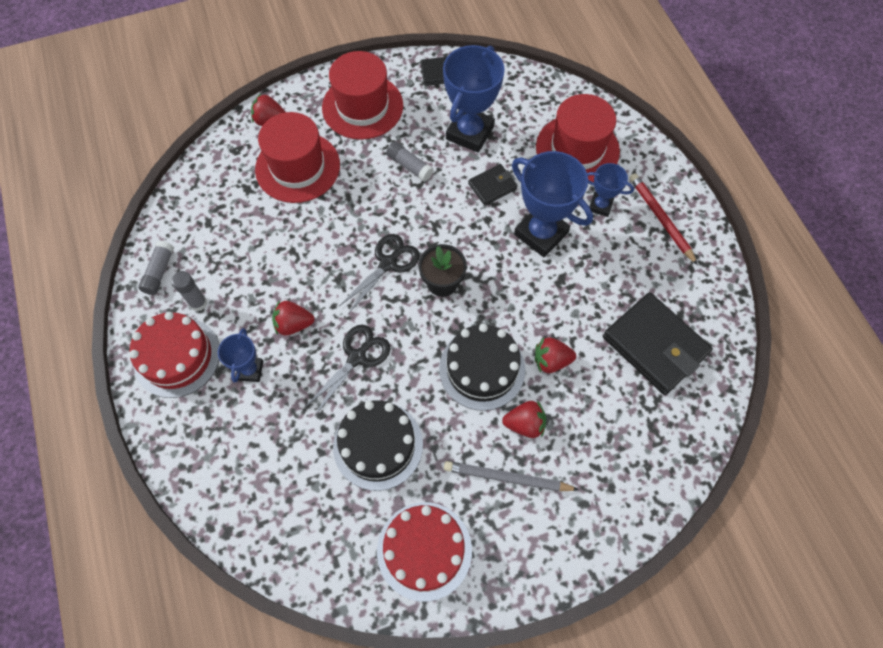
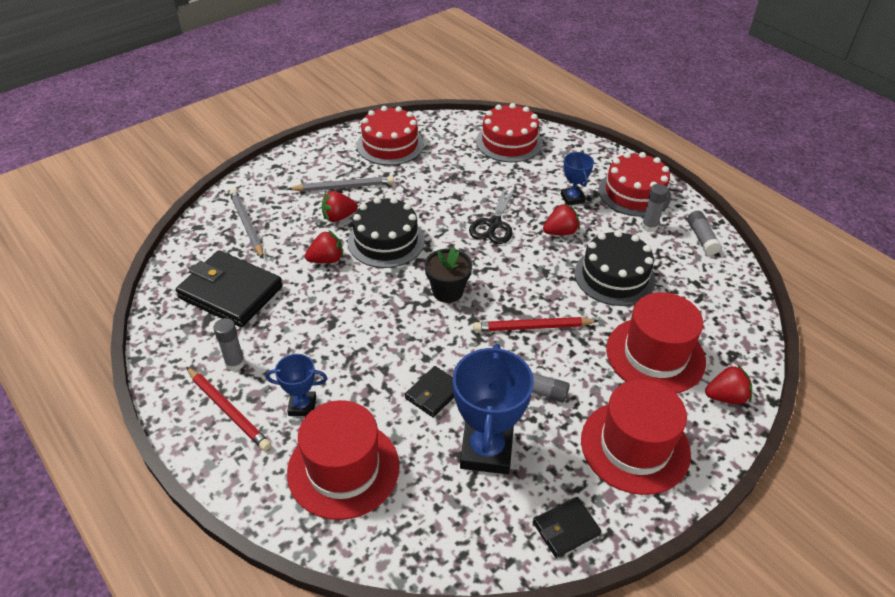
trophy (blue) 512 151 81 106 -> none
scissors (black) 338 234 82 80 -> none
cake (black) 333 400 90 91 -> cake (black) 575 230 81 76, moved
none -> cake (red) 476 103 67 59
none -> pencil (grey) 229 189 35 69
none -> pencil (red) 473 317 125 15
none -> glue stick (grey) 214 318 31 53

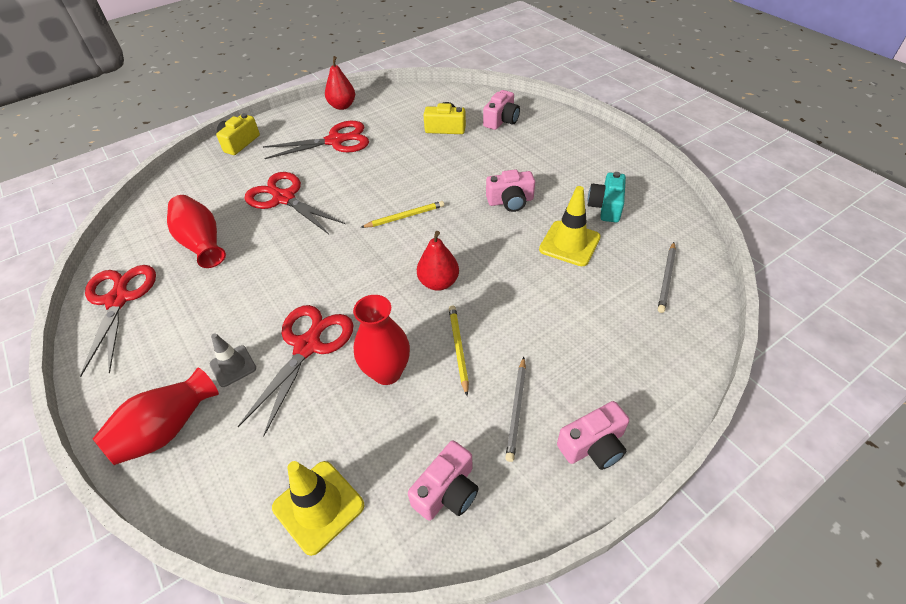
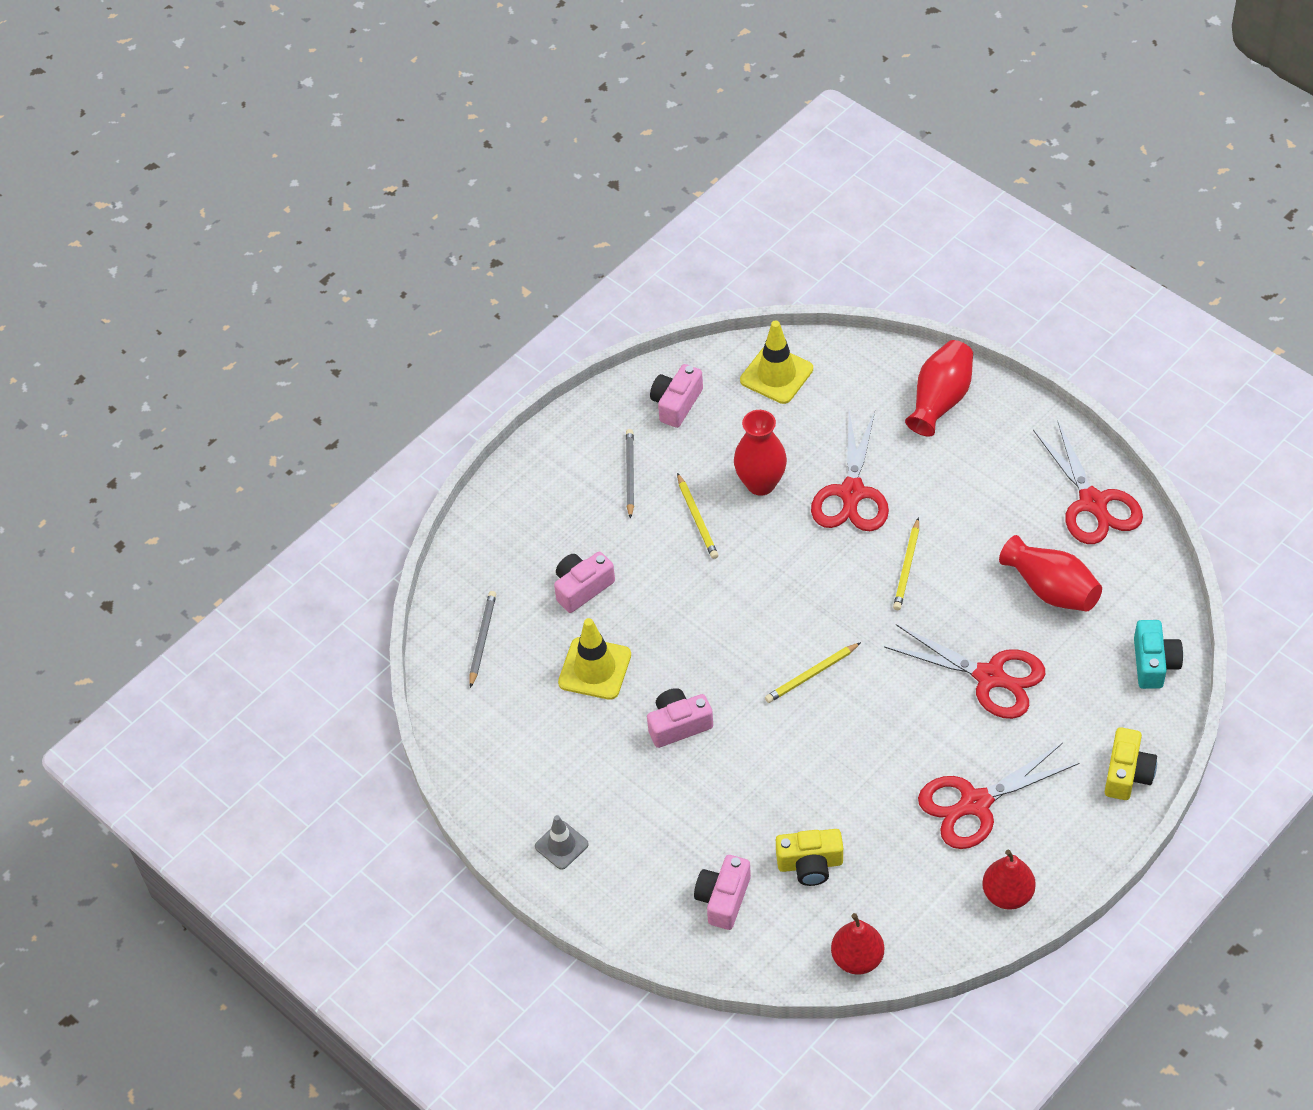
camera (turquoise) 588 172 38 50 -> camera (turquoise) 1134 620 49 69, moved
pear (red) 417 231 42 60 -> pear (red) 831 913 53 62, moved
traffic cone (grey) 210 333 46 54 -> traffic cone (grey) 535 815 54 55, moved
camera (pink) 557 401 72 69 -> camera (pink) 554 552 61 61, moved
none -> pencil (yellow) 893 517 26 93

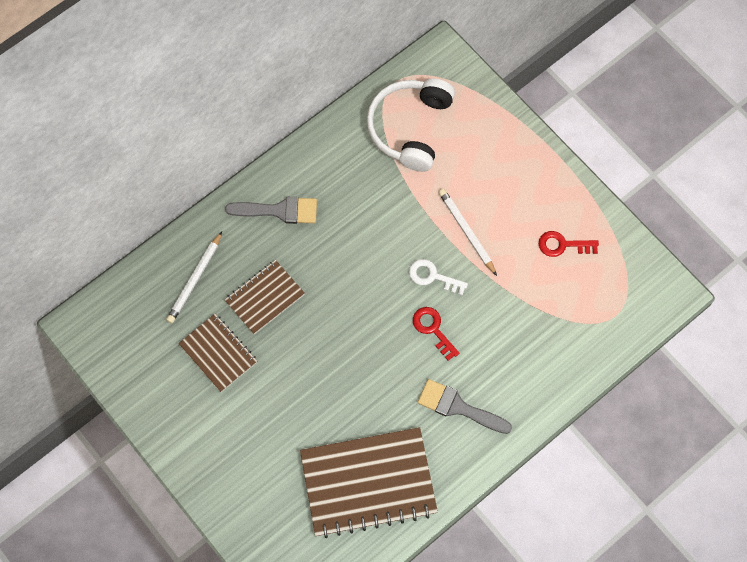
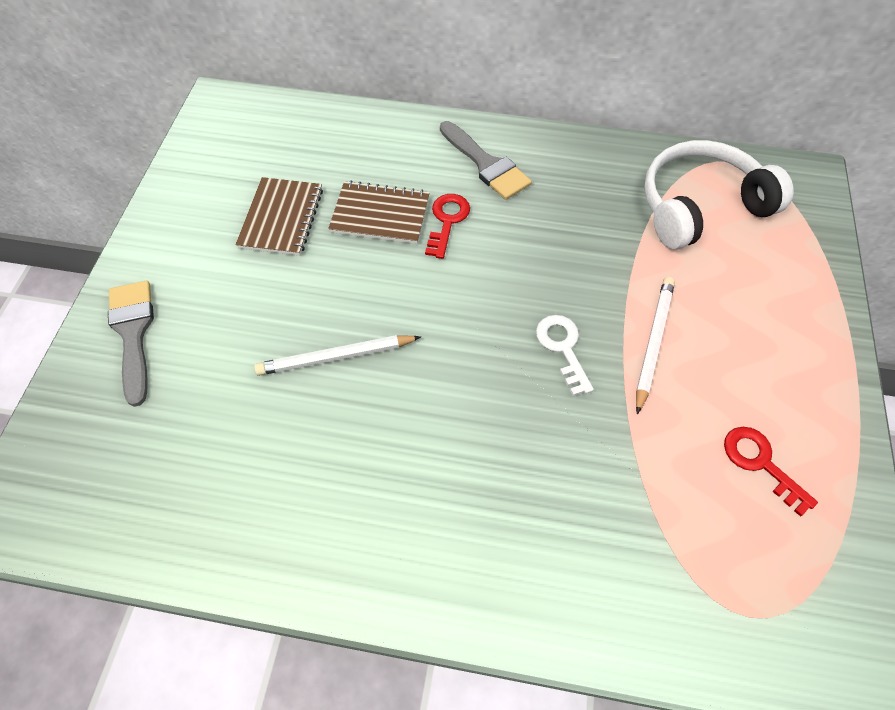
pencil (white) 166 232 56 91 -> pencil (white) 254 335 167 41, moved
key (red) 413 307 46 54 -> key (red) 425 194 45 65, moved
brush (grey) 418 379 94 55 -> brush (grey) 108 281 46 126, moved
notebook (brown) 300 427 138 111 -> none

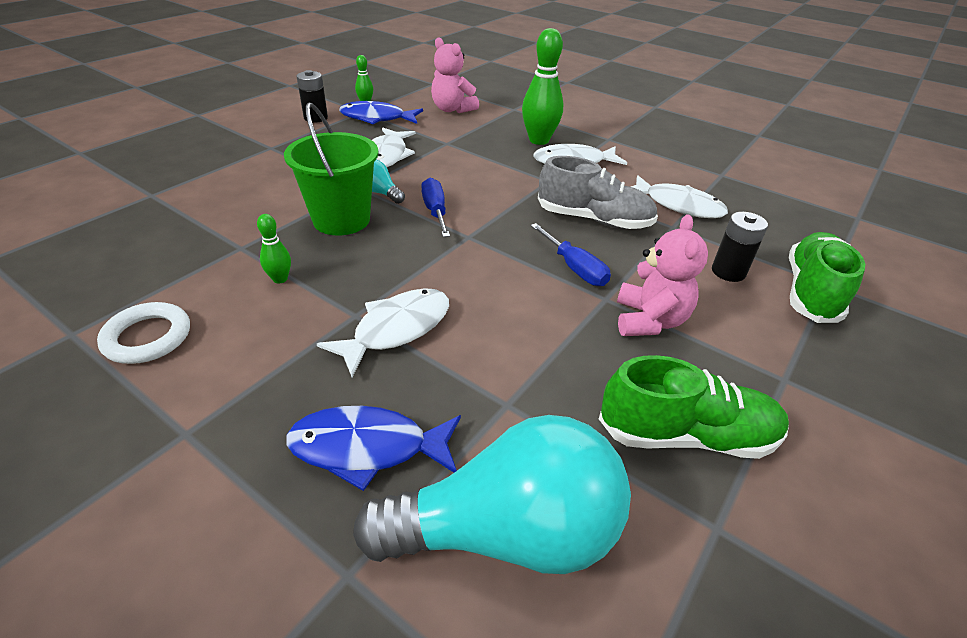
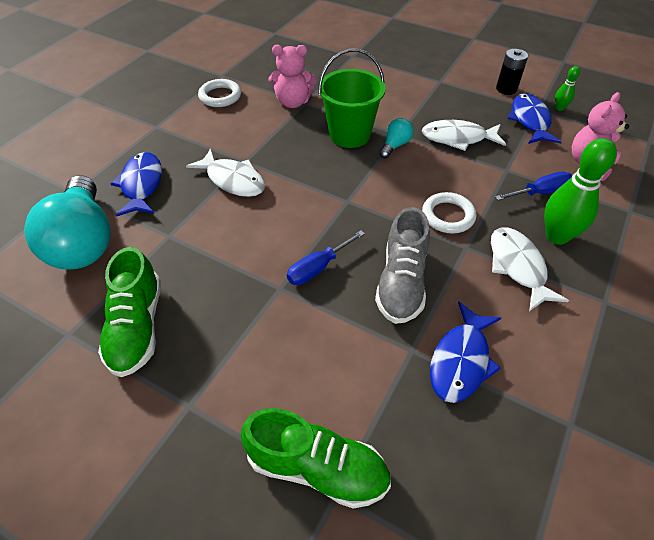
fish (white) 631 175 97 43 -> fish (blue) 430 302 71 101
screwdriver (blue) 421 178 29 59 -> screwdriver (blue) 495 172 77 28, moved
battery (black) 712 212 56 70 -> none
bowling pin (green) 257 214 34 70 -> none
teddy bear (pink) 617 214 91 122 -> teddy bear (pink) 269 45 48 63, moved
none -> ring (white) 422 192 54 41

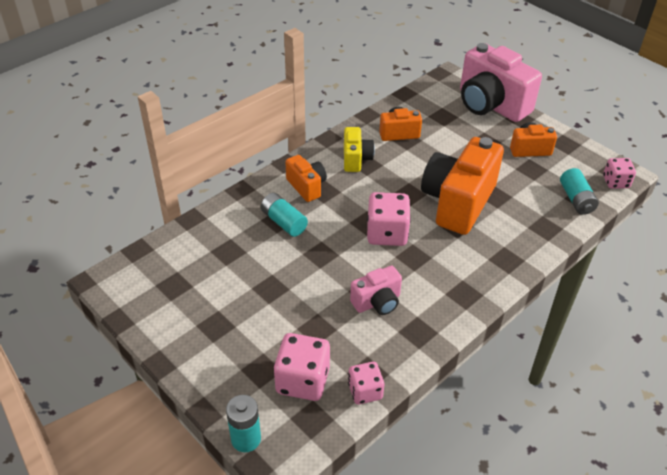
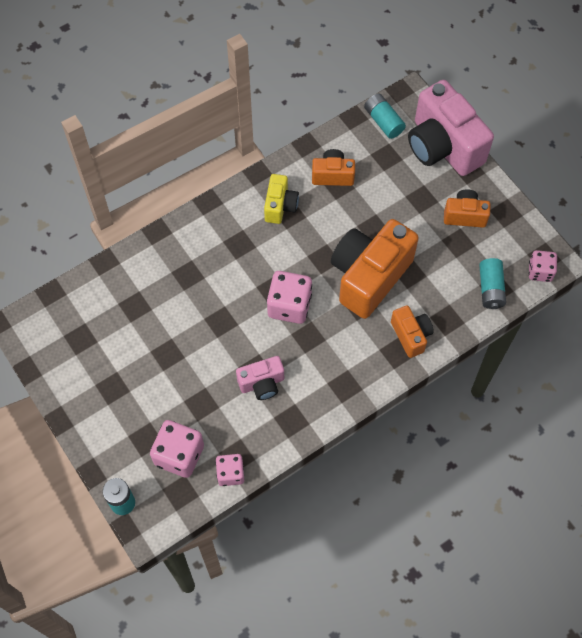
camera (orange) 285 155 42 47 -> camera (orange) 391 305 43 53, moved
battery (turquoise) 261 193 47 44 -> battery (turquoise) 364 94 42 45, moved

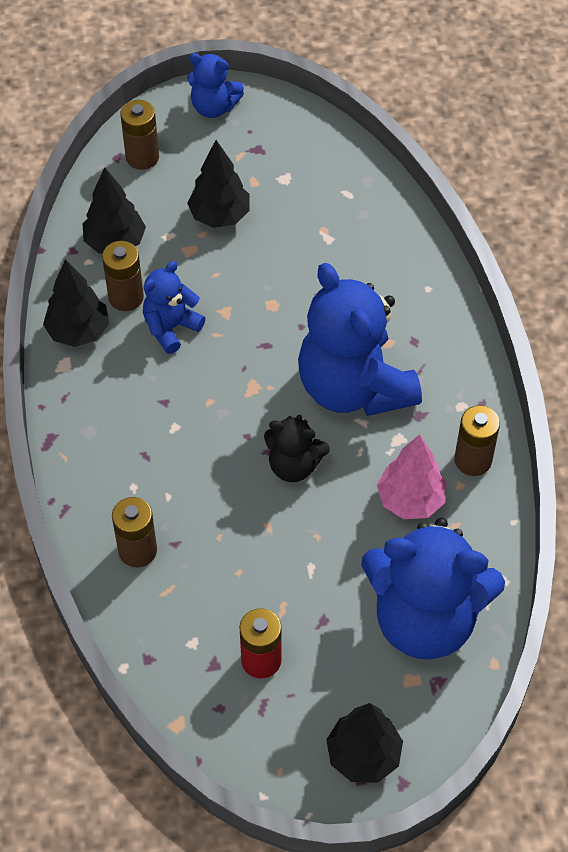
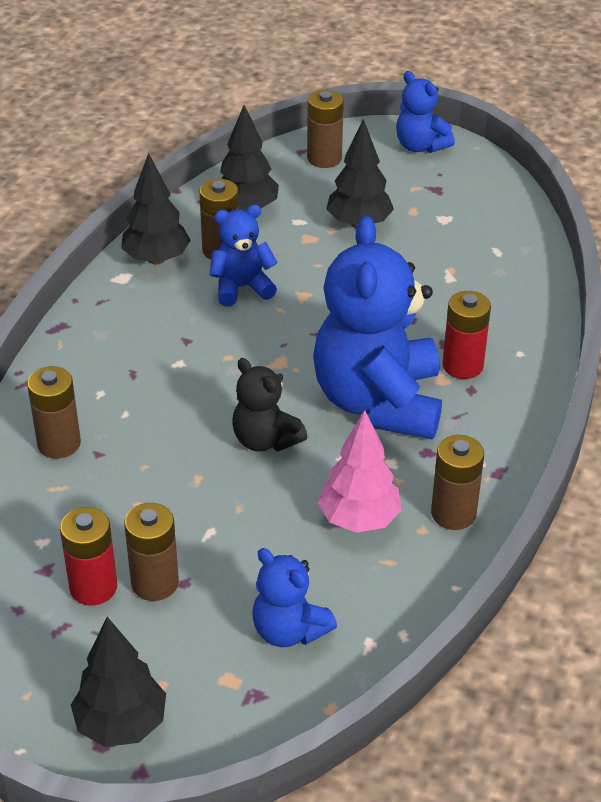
teddy bear (blue) 361 518 144 141 -> teddy bear (blue) 252 548 85 99, x0.50
none -> battery (red) 443 291 48 88
none -> battery (brown) 124 503 55 98

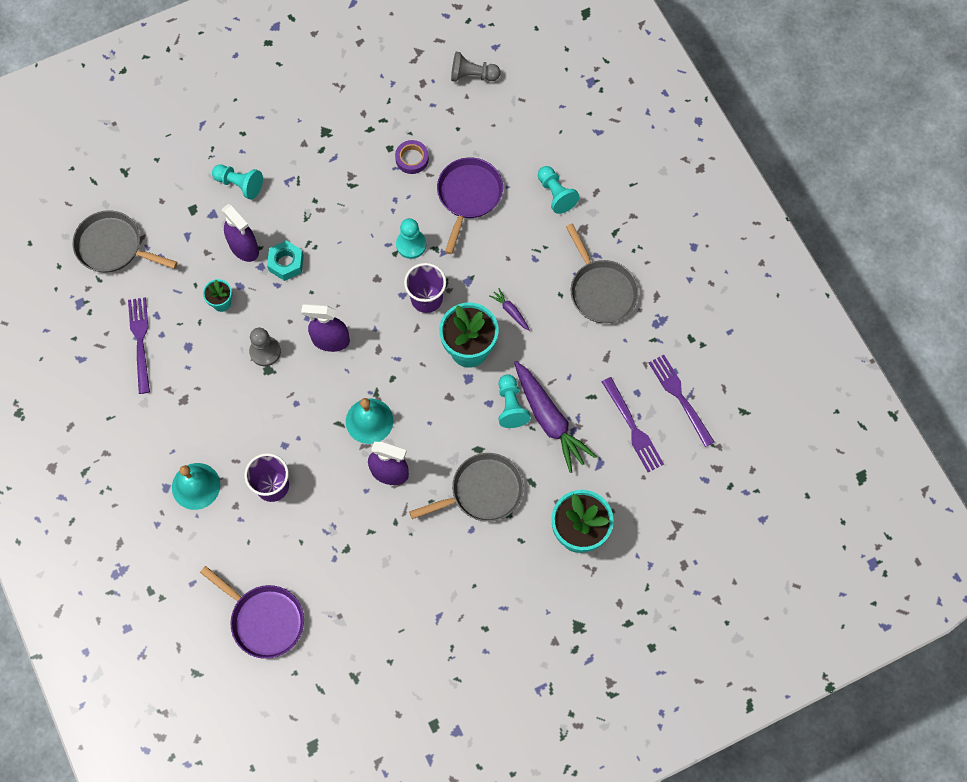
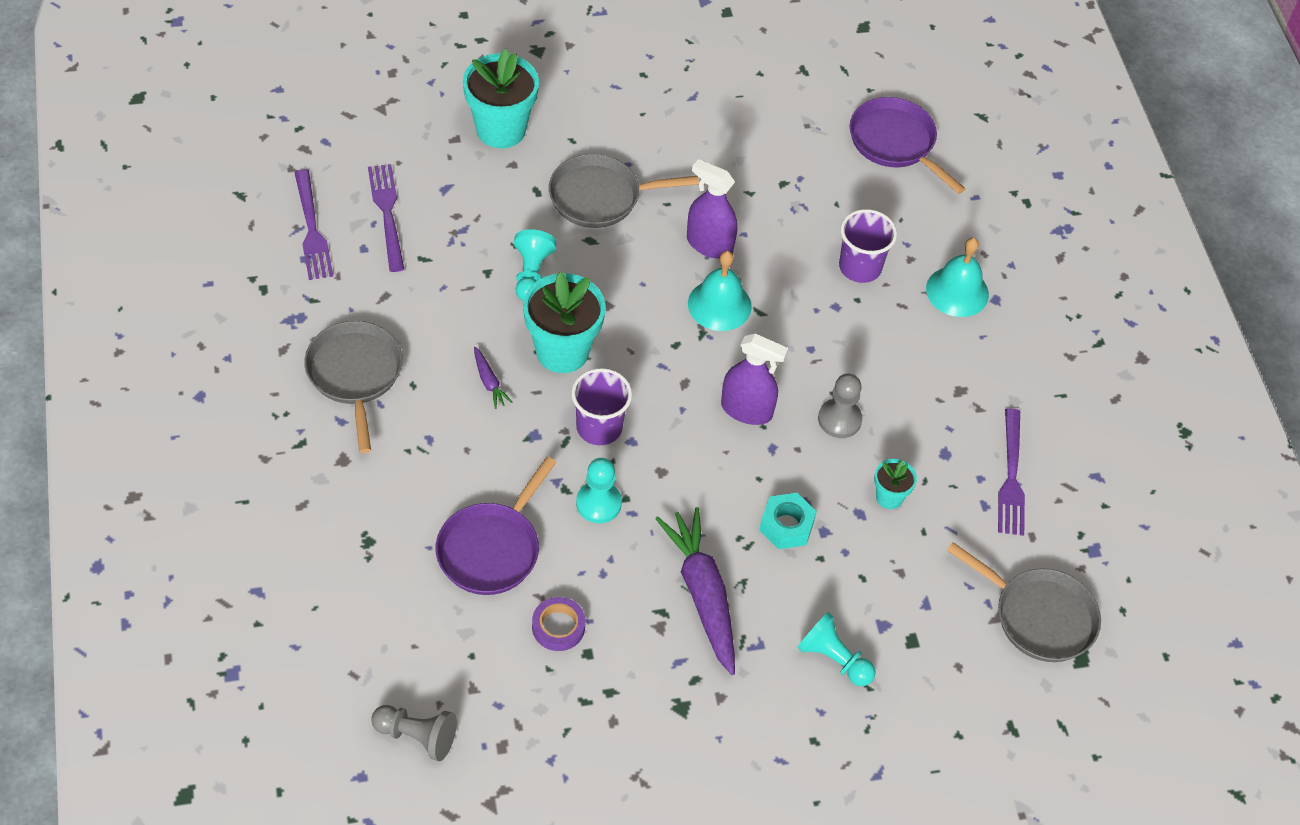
pawn (turquoise) 538 166 42 48 -> none
spray bottle (purple) 222 204 37 58 -> none
carrot (purple) 514 361 82 112 -> carrot (purple) 655 507 80 168, moved

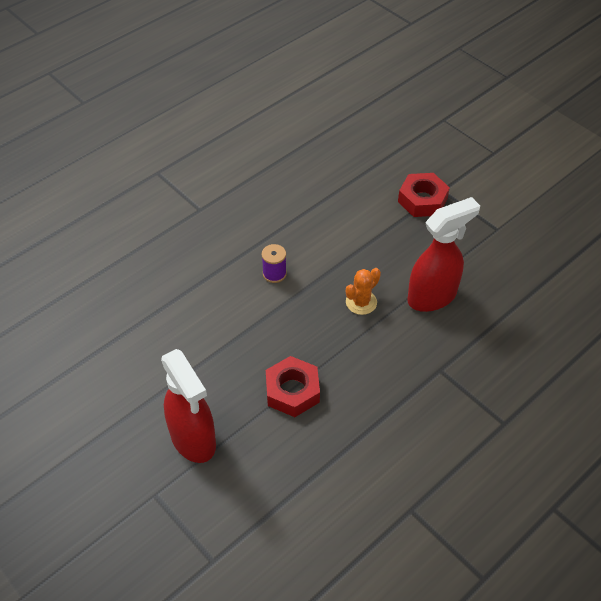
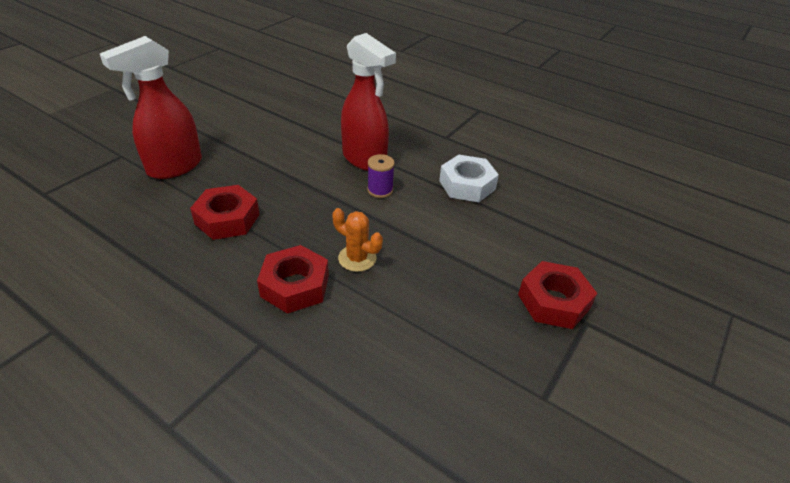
spray bottle (red) 407 197 73 115 -> spray bottle (red) 341 33 55 138, moved
none -> nut (white) 439 155 60 47
none -> nut (red) 257 245 72 69

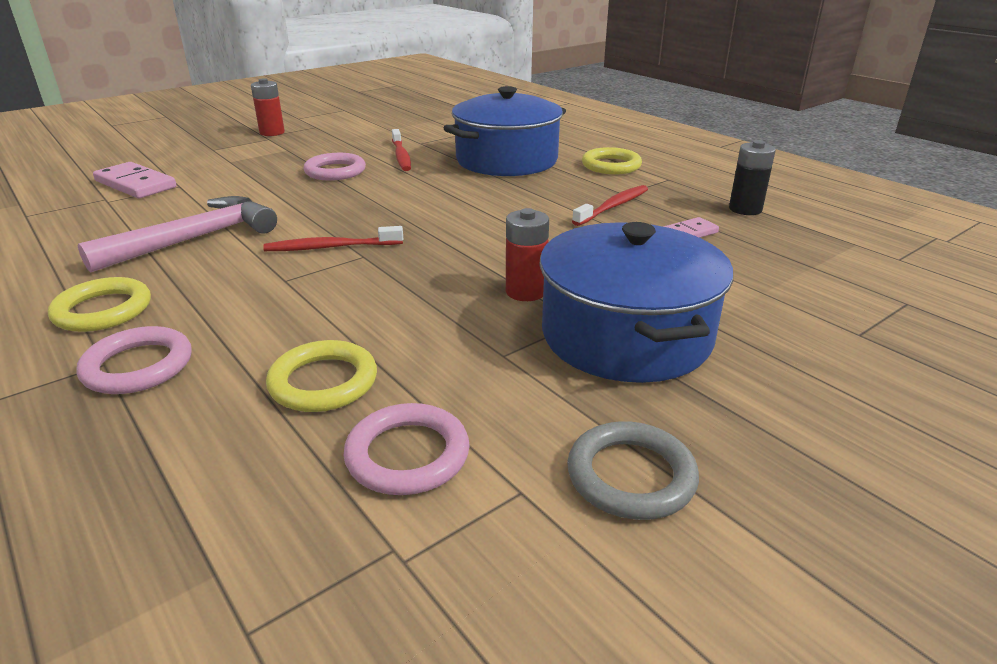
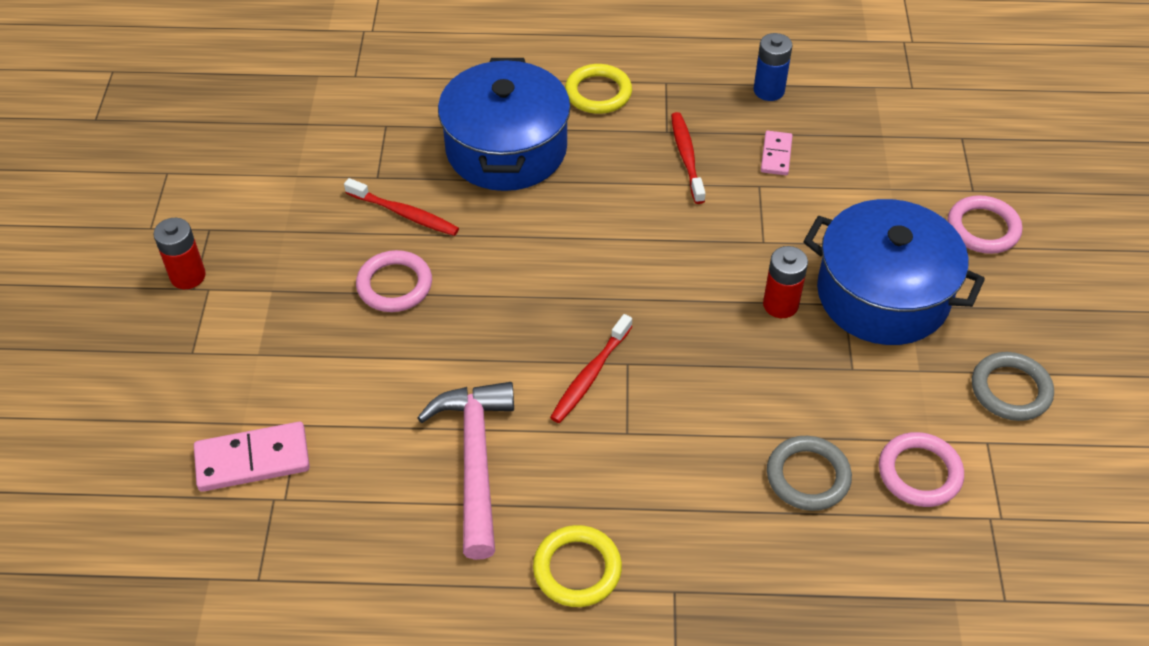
battery (black) 729 140 47 75 -> battery (blue) 754 33 39 68
ring (pink) 76 326 116 68 -> ring (pink) 947 195 75 59, moved
ring (yellow) 266 340 111 72 -> ring (grey) 767 436 85 75

